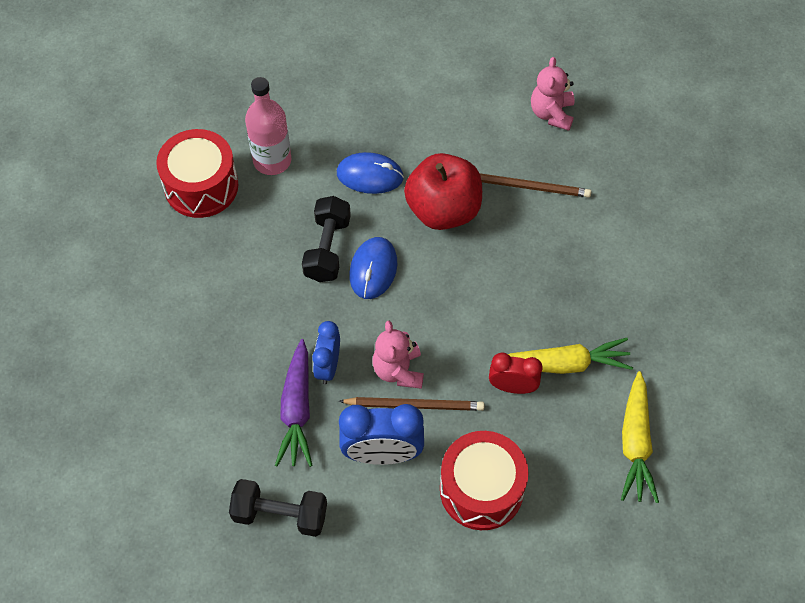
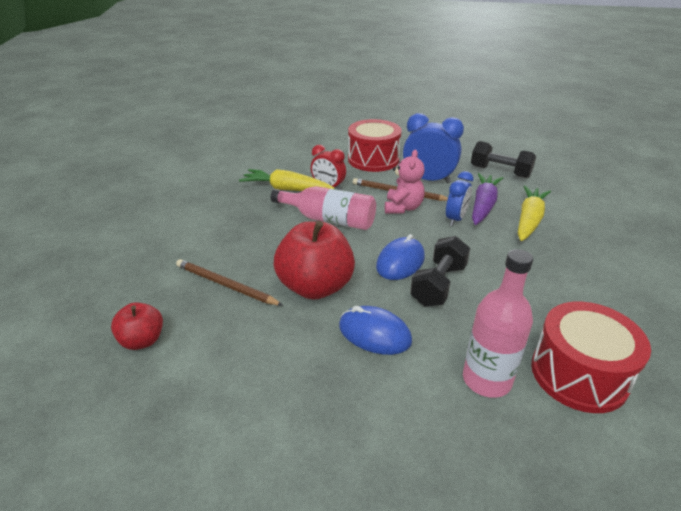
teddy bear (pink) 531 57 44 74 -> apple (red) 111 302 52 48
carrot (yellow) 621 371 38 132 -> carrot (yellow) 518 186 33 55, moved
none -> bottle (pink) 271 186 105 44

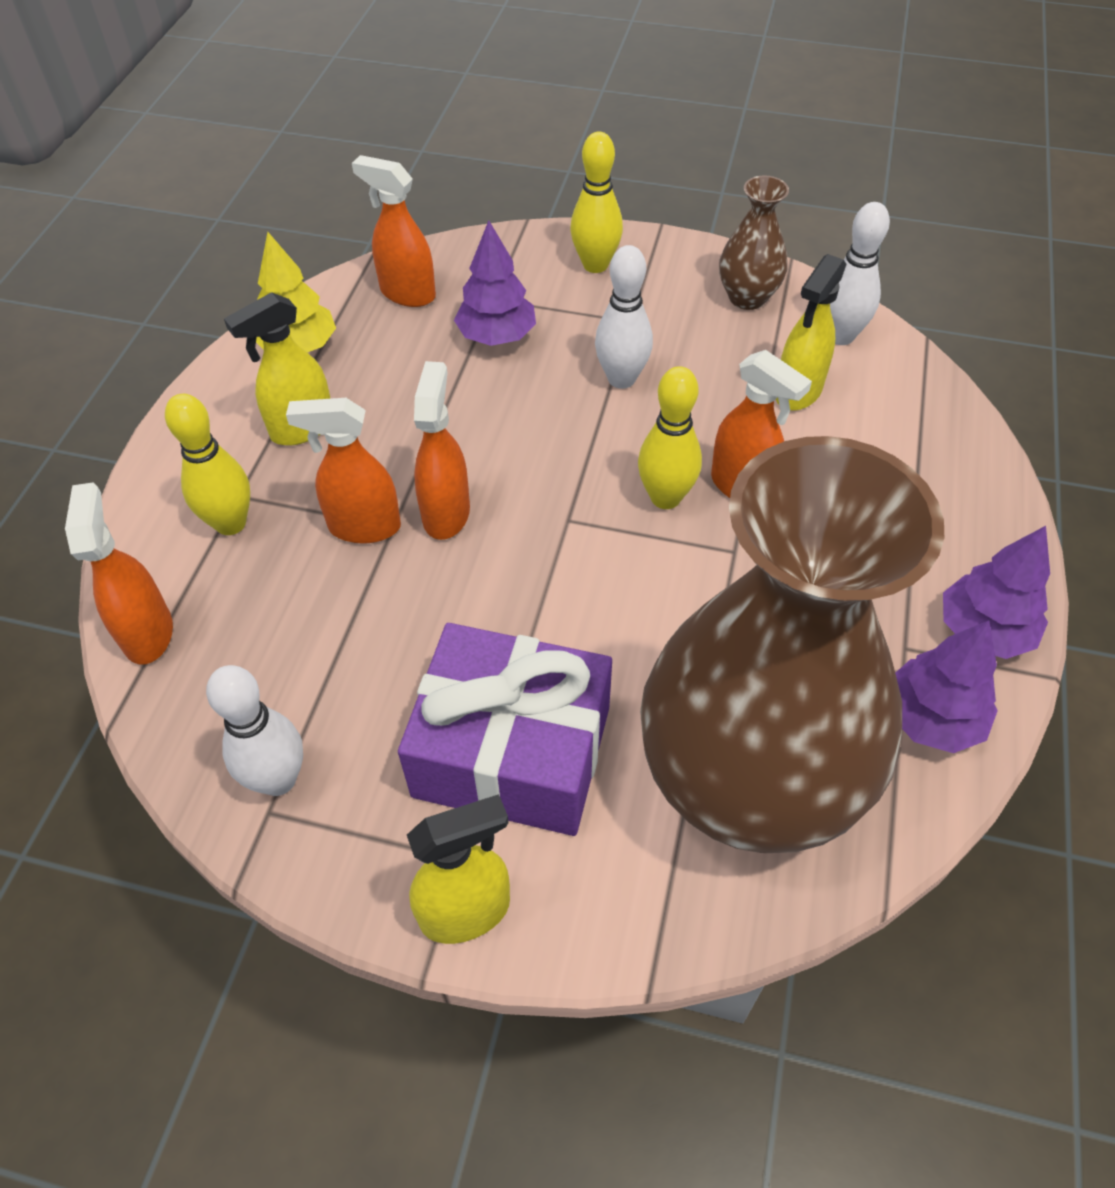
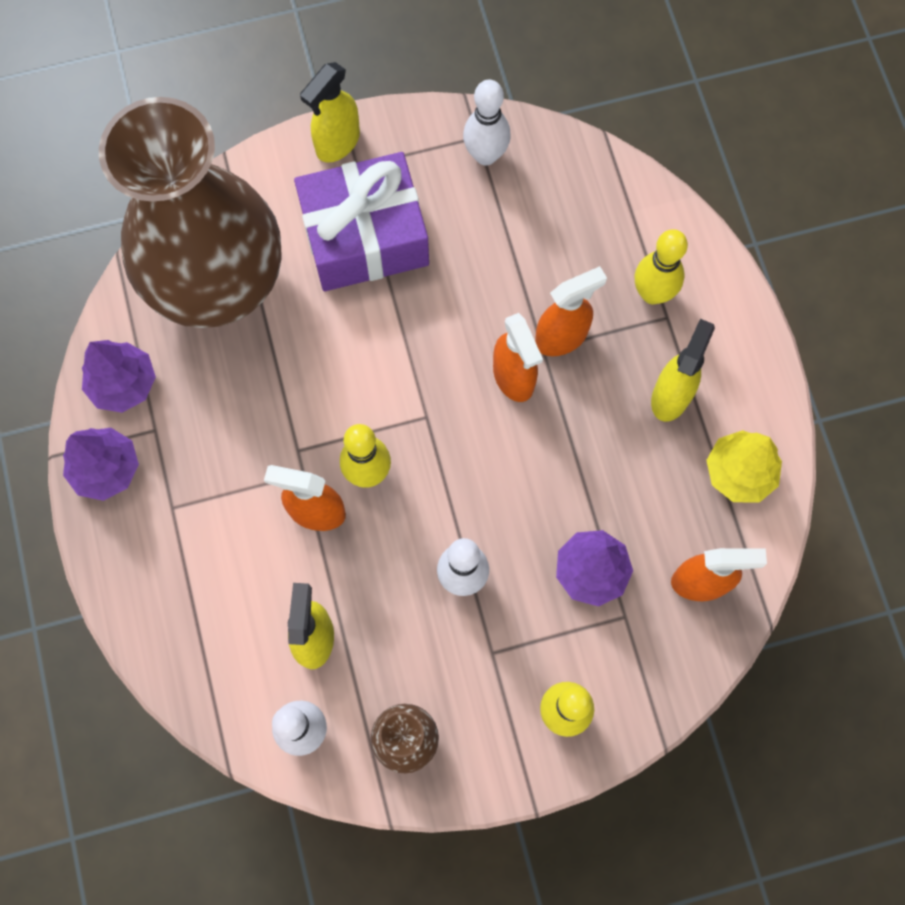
spray bottle (orange) 65 482 108 183 -> none

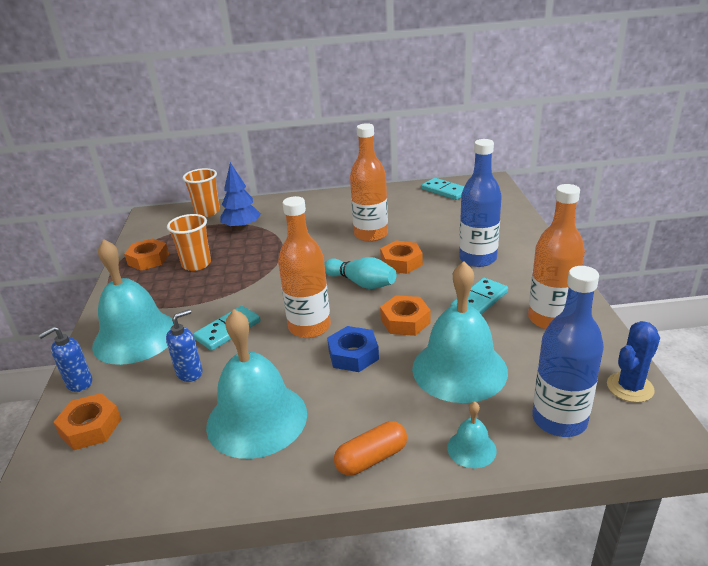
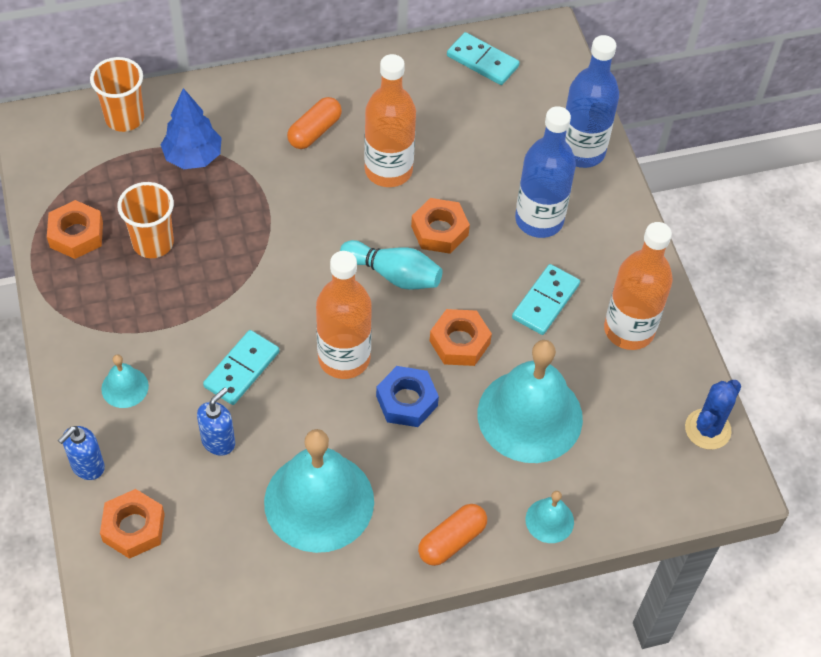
bell (turquoise) 92 239 82 126 -> bell (turquoise) 101 354 48 54, x0.44
bottle (blue) 532 266 72 171 -> bottle (blue) 565 35 54 133, moved
none -> capsule (orange) 287 97 55 52

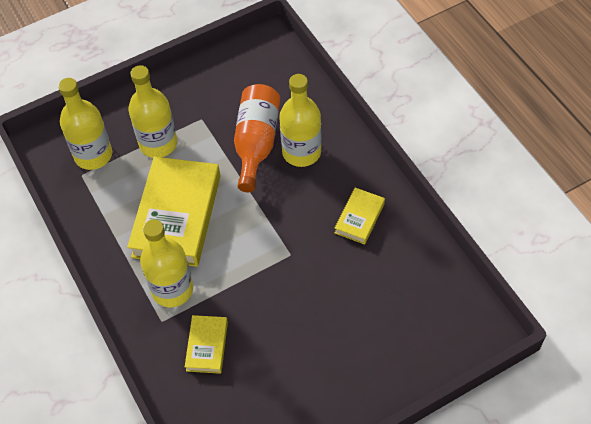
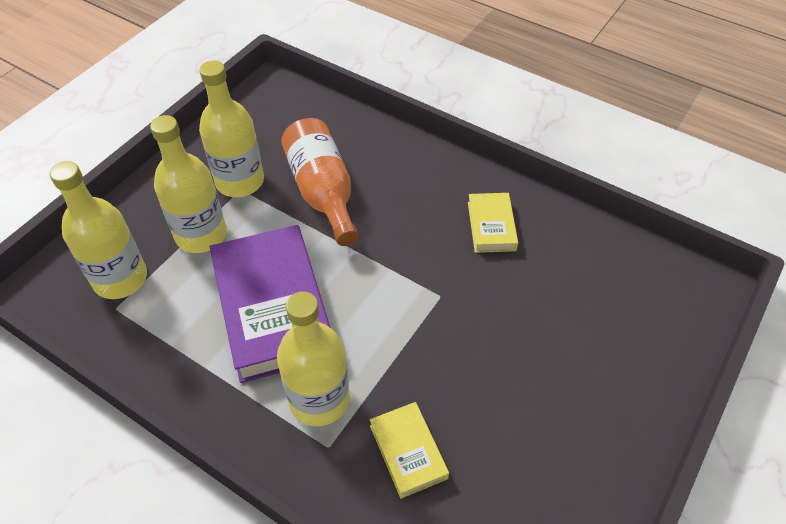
bottle (yellow) 279 74 43 93 -> bottle (yellow) 199 60 65 137, moved
book (yellow) 127 157 94 110 -> book (purple) 210 225 120 158

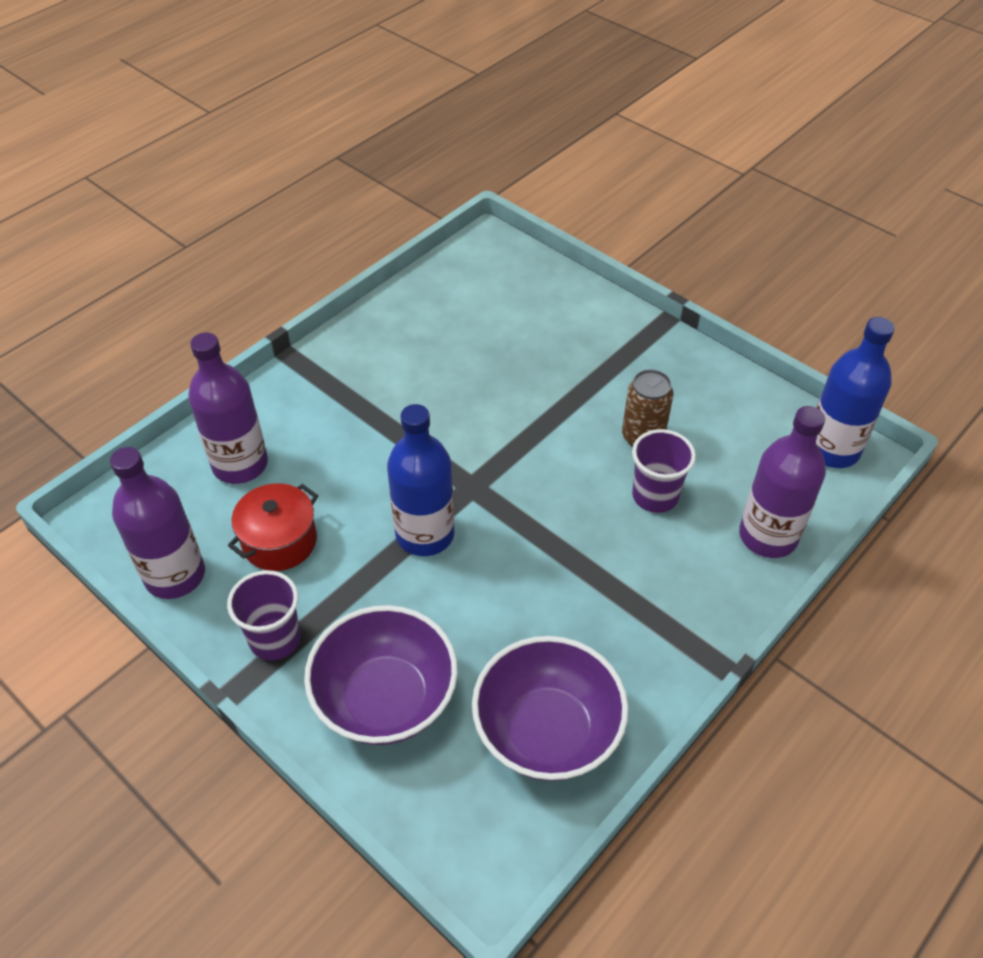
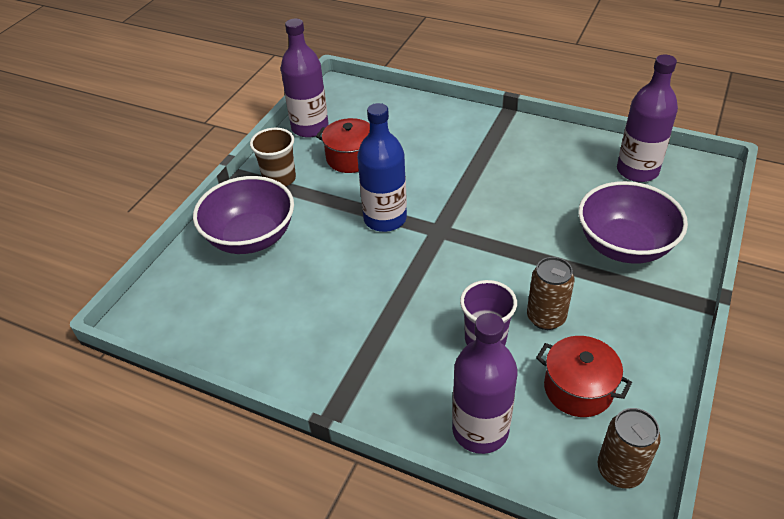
bottle (blue) 816 317 79 151 -> can (brown) 598 408 63 80
bottle (purple) 188 332 80 152 -> bottle (purple) 617 55 61 127, moved
cup (purple) 227 570 74 91 -> cup (brown) 250 128 46 58
bowl (purple) 472 636 156 145 -> bowl (purple) 578 181 110 83, moved
none -> pot (red) 536 336 96 81

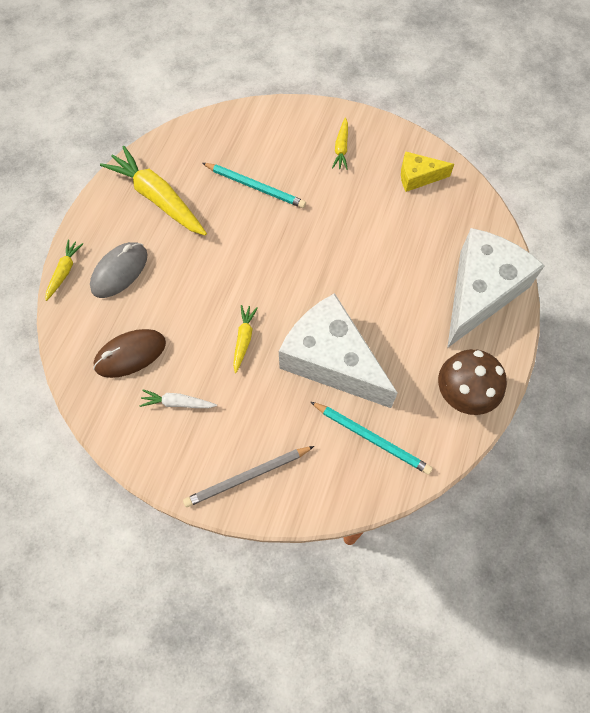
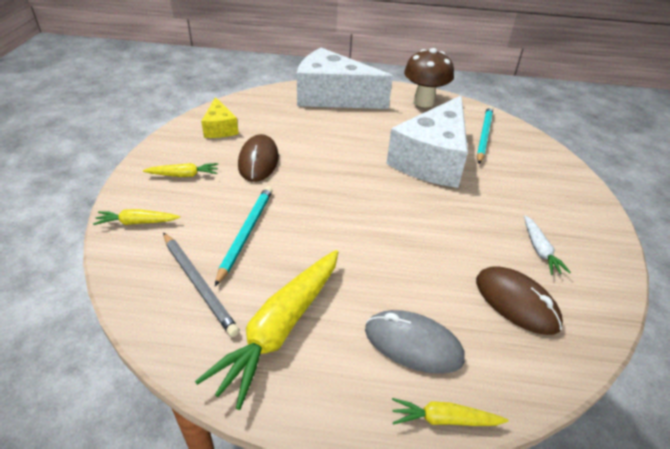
carrot (yellow) 233 305 25 68 -> carrot (yellow) 93 209 87 16, moved
pencil (grey) 183 446 131 61 -> pencil (grey) 163 233 77 104, moved
none -> mouse (brown) 238 134 41 48

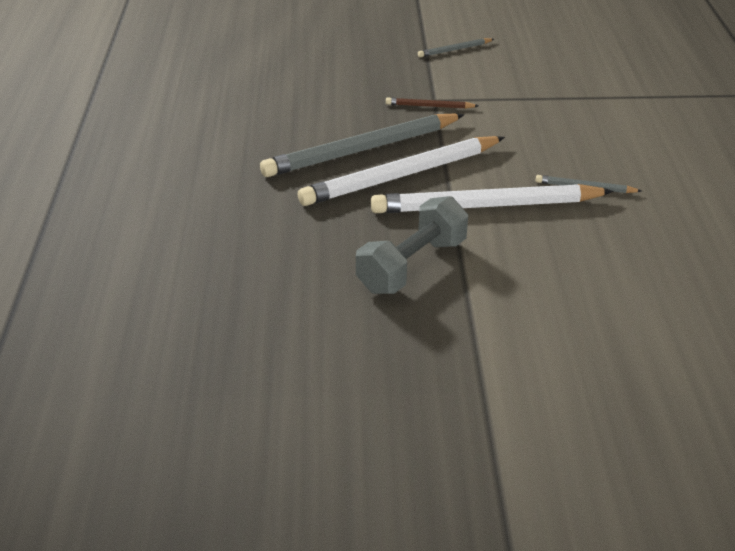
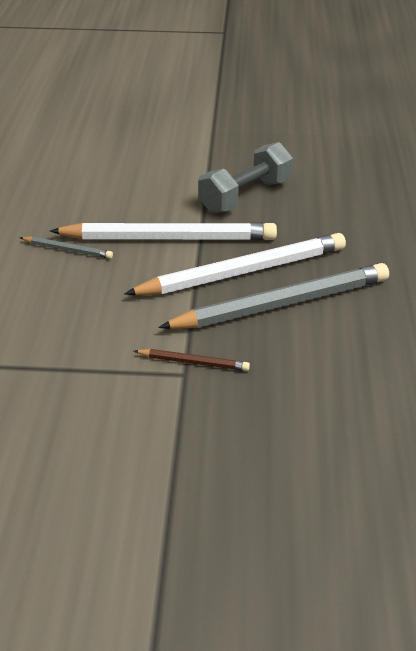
pencil (grey) 418 38 76 20 -> none

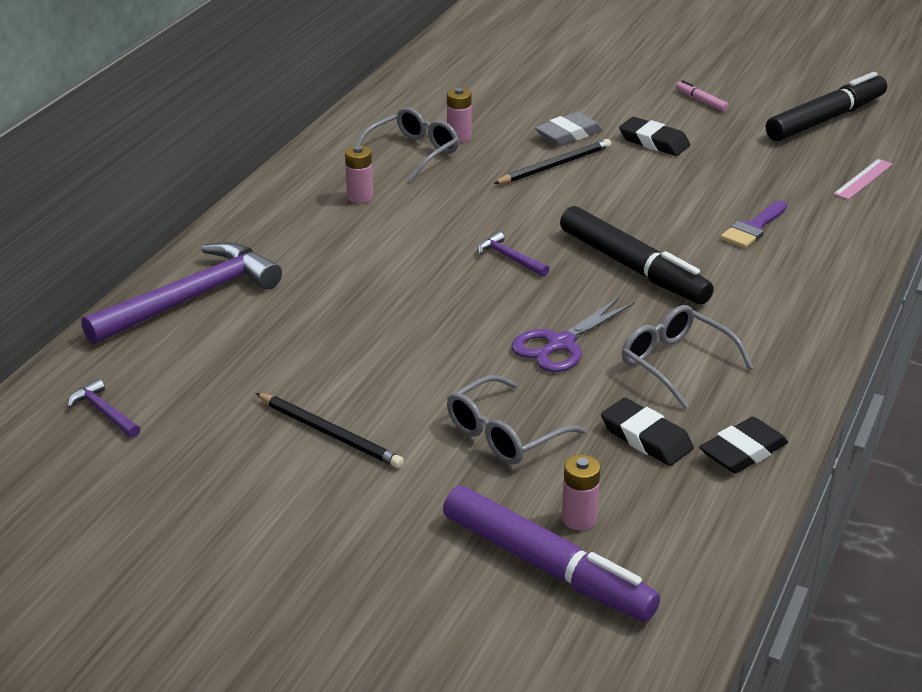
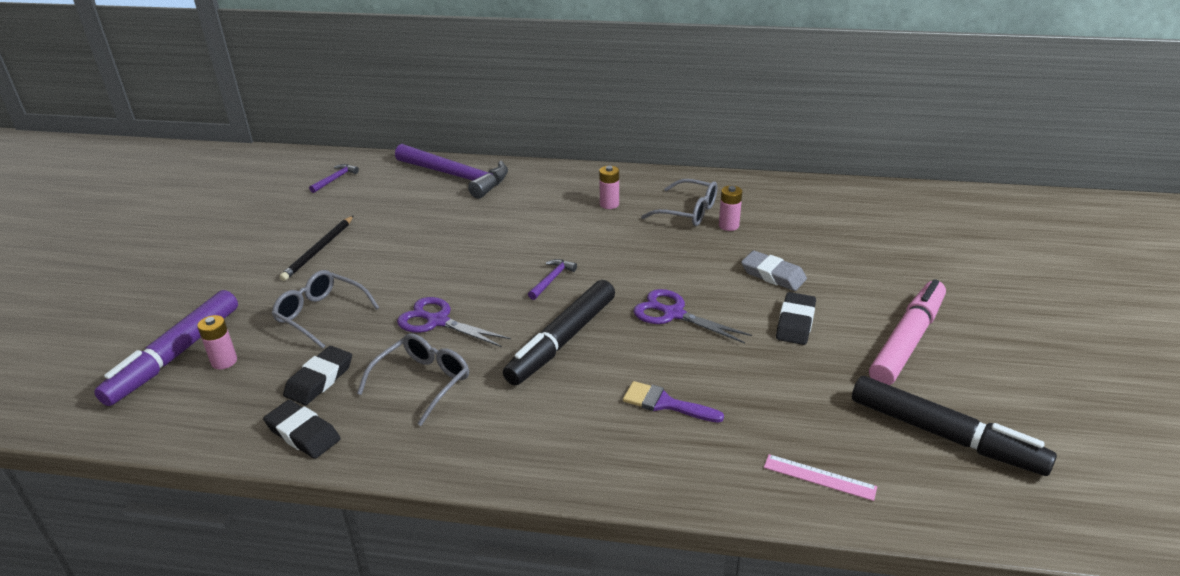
marker (pink) 676 80 53 32 -> marker (pink) 869 279 77 106, x2.43
pencil (black) 493 139 118 45 -> none
none -> scissors (purple) 633 289 119 55

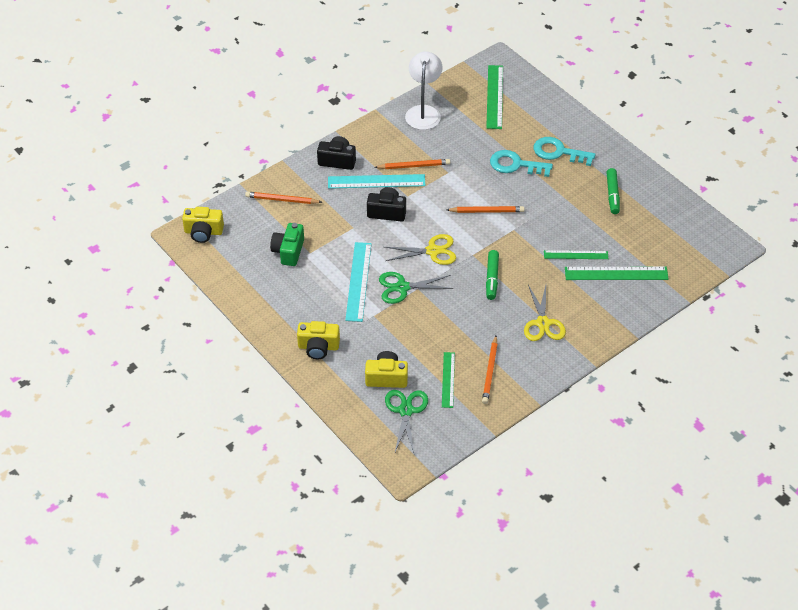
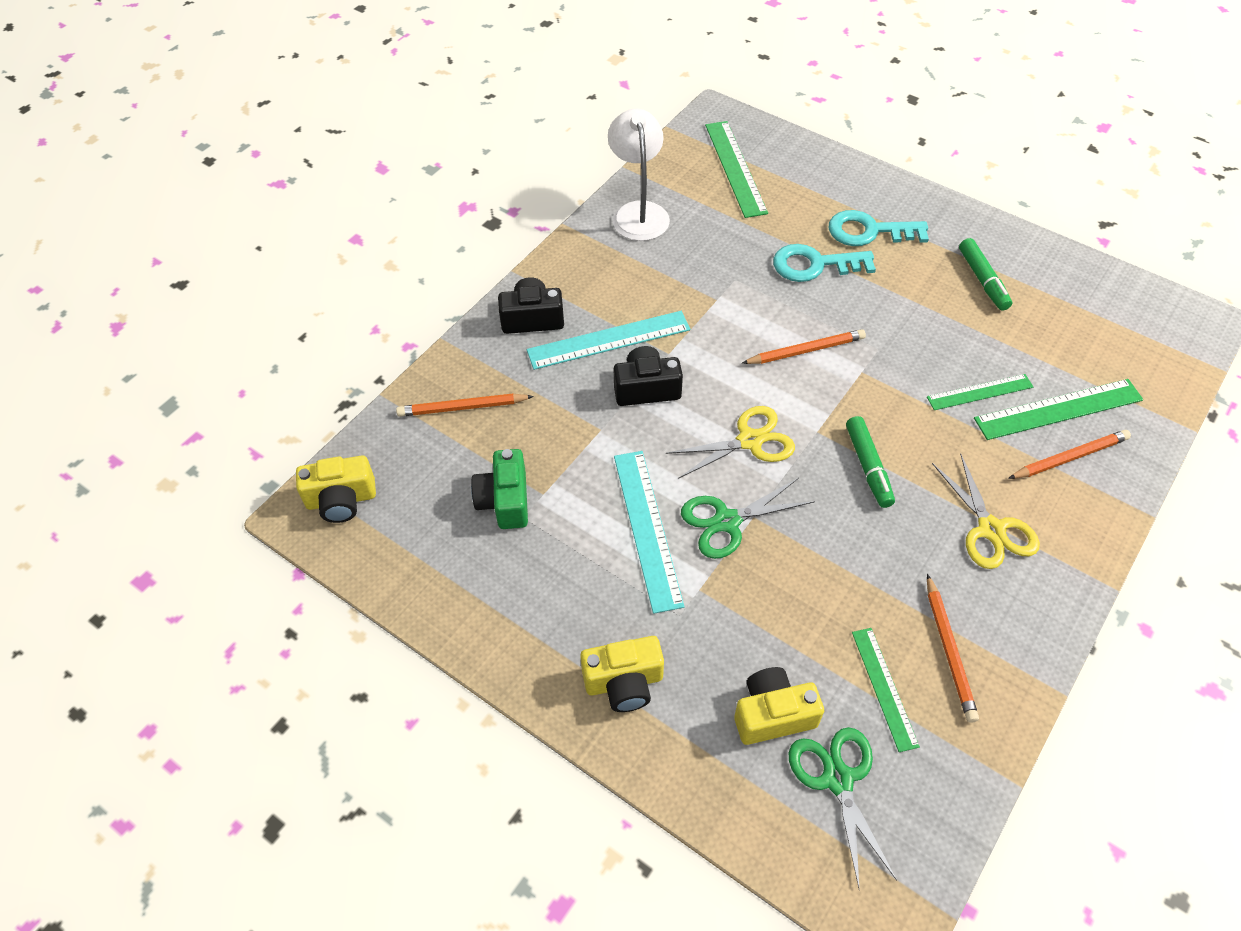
pencil (orange) 374 159 76 10 -> pencil (orange) 1008 430 123 49, moved

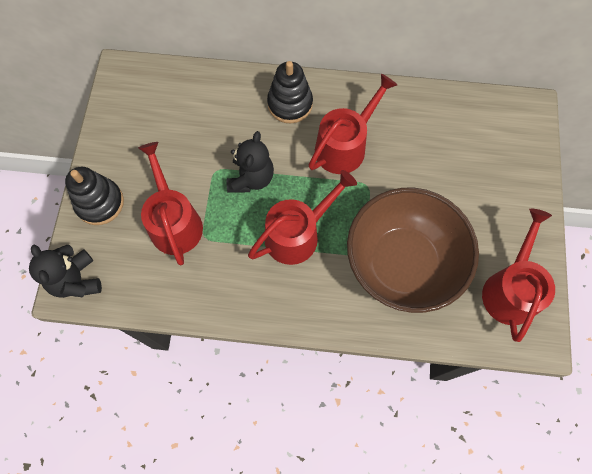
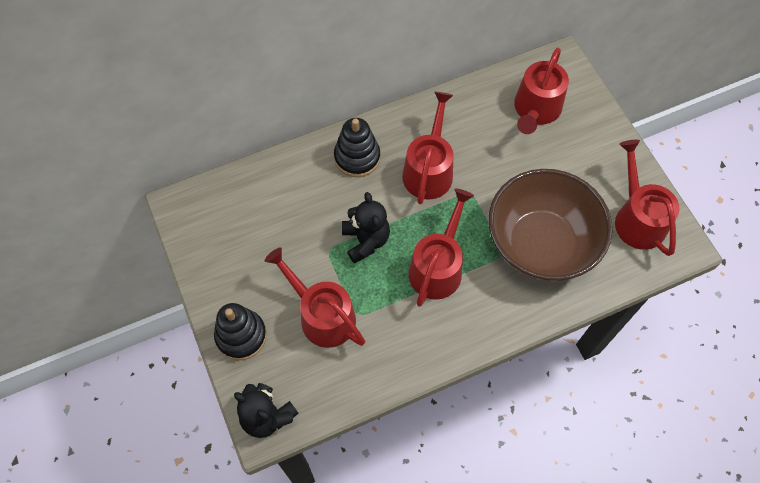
none -> watering can (red) 514 48 55 86

